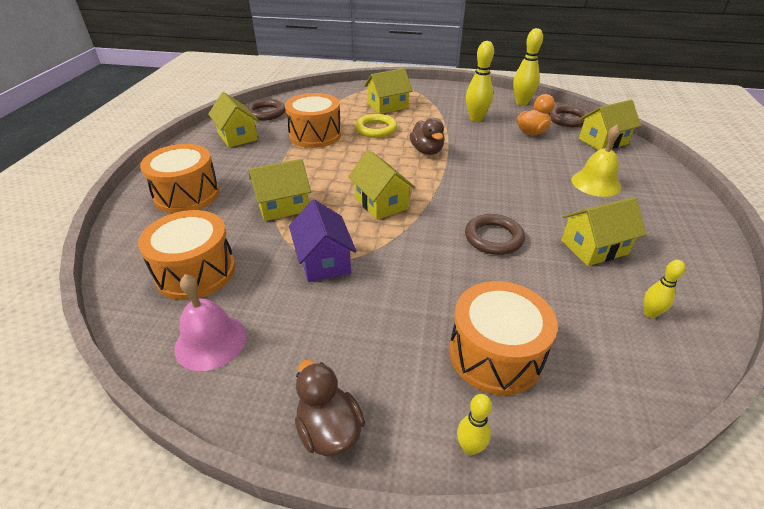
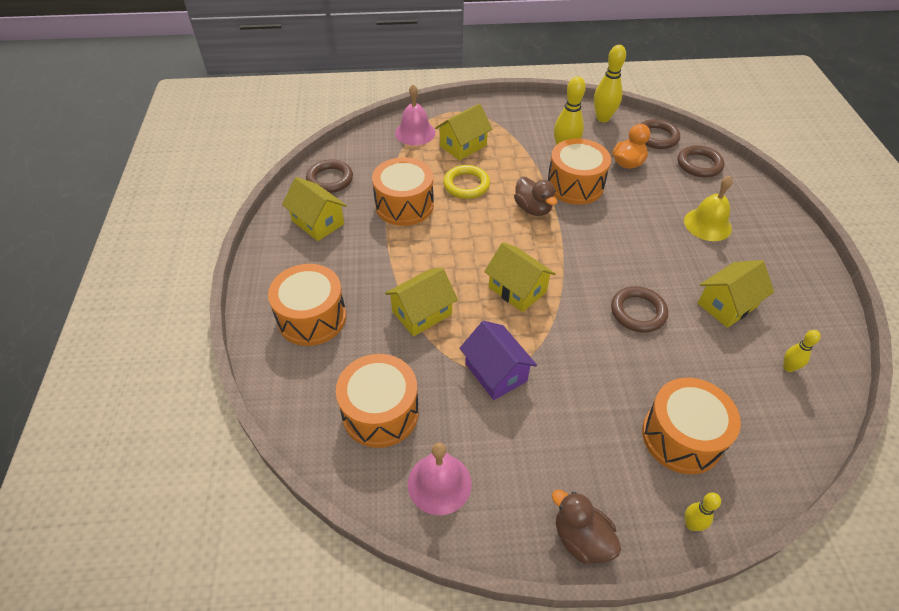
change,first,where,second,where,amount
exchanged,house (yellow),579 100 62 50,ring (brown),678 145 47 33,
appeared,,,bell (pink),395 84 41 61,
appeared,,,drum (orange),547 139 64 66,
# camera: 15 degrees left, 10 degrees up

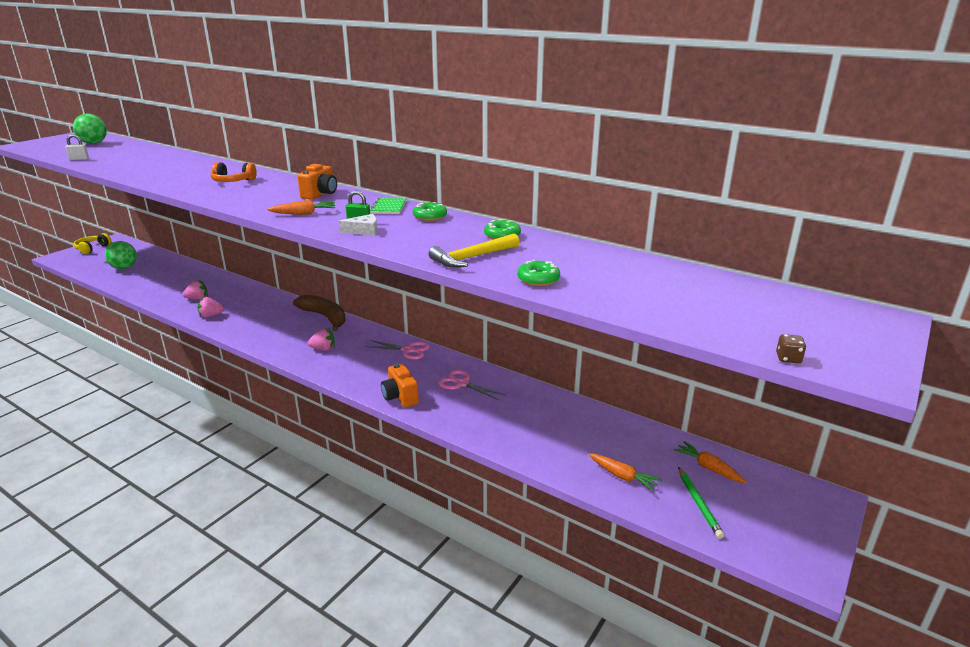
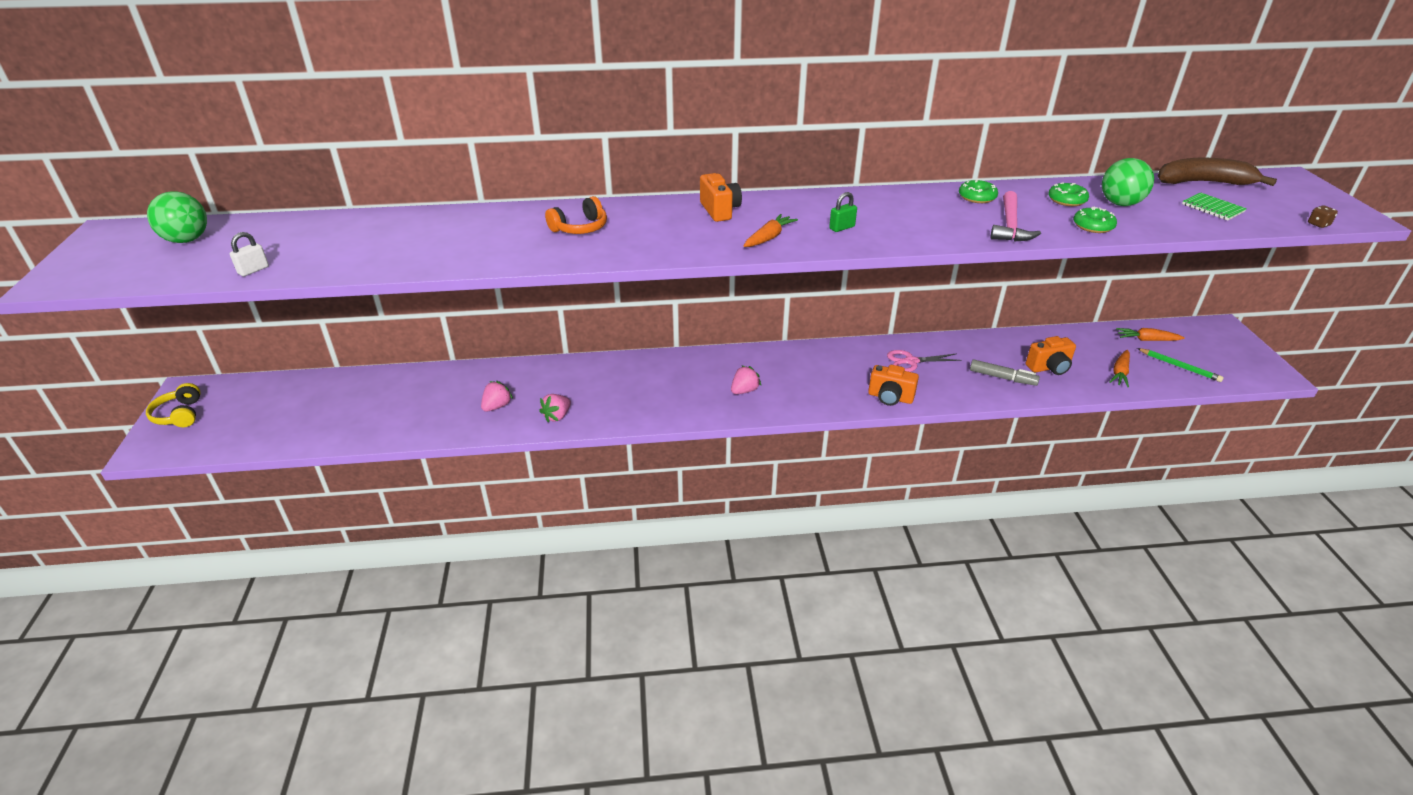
change,first,where,second,where,amount
relocated,ball (green),105 241 32 28,,1102 158 52 48,
relocated,banana (brown),293 295 53 36,,1157 158 120 28,
missing,cheese (white),339 214 38 22,,,
missing,scissors (pink),366 340 64 19,,,
relocated,notebook (green),370 198 36 16,,1182 193 65 27,
relocated,donut (green),413 201 34 20,,1048 183 41 23,
colour,hammer (yellow),429 233 90 35,hammer (pink),990 191 51 50,
spun,carrot (orange),589 453 73 38,,1109 350 21 37,120 degrees clockwise
appeared,,,marker (grey),970 359 70 27,
appeared,,,camera (orange),1026 336 50 39,
# camera: 40 degrees left, 10 degrees up

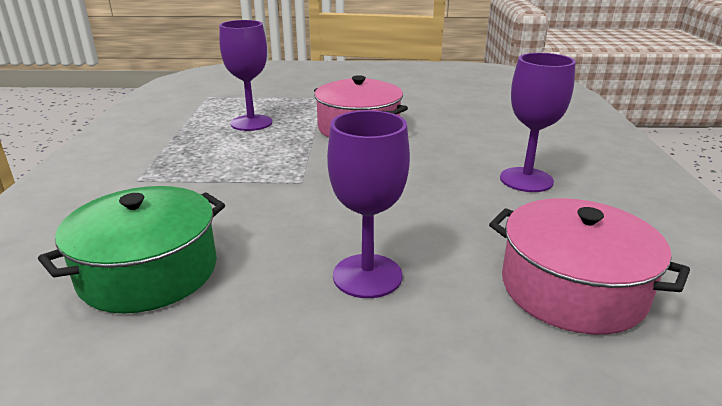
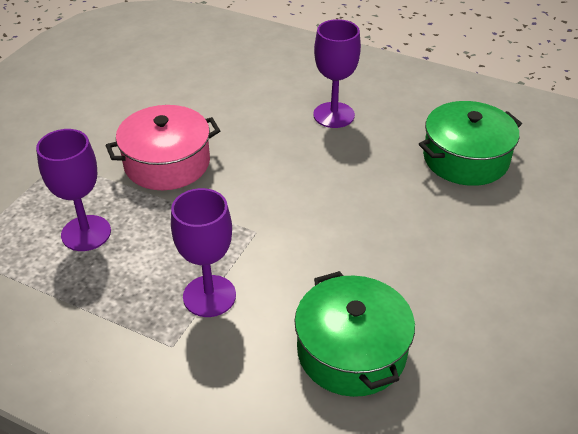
change,first,where,second,where,amount
relocated,goblet (purple),327 110 83 188,,171 188 65 129,
colour,pot (pink),489 198 201 137,pot (green),419 101 103 85,
# camera: 65 degrees left, 15 degrees up

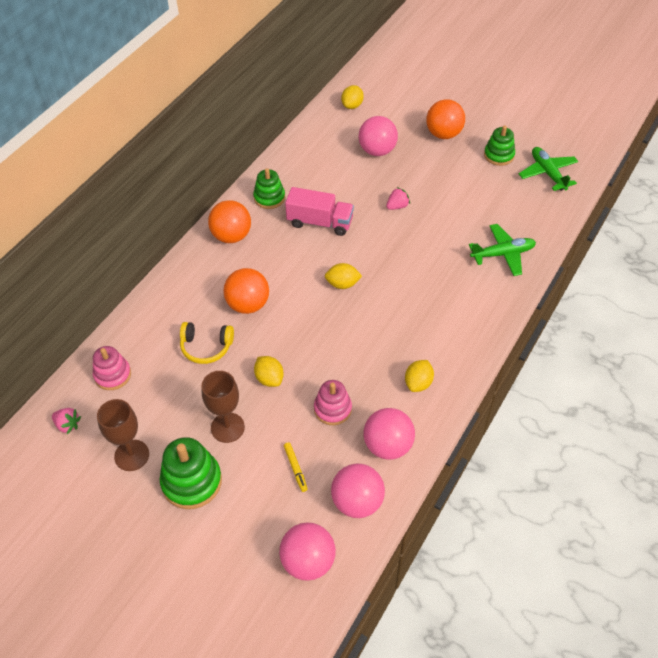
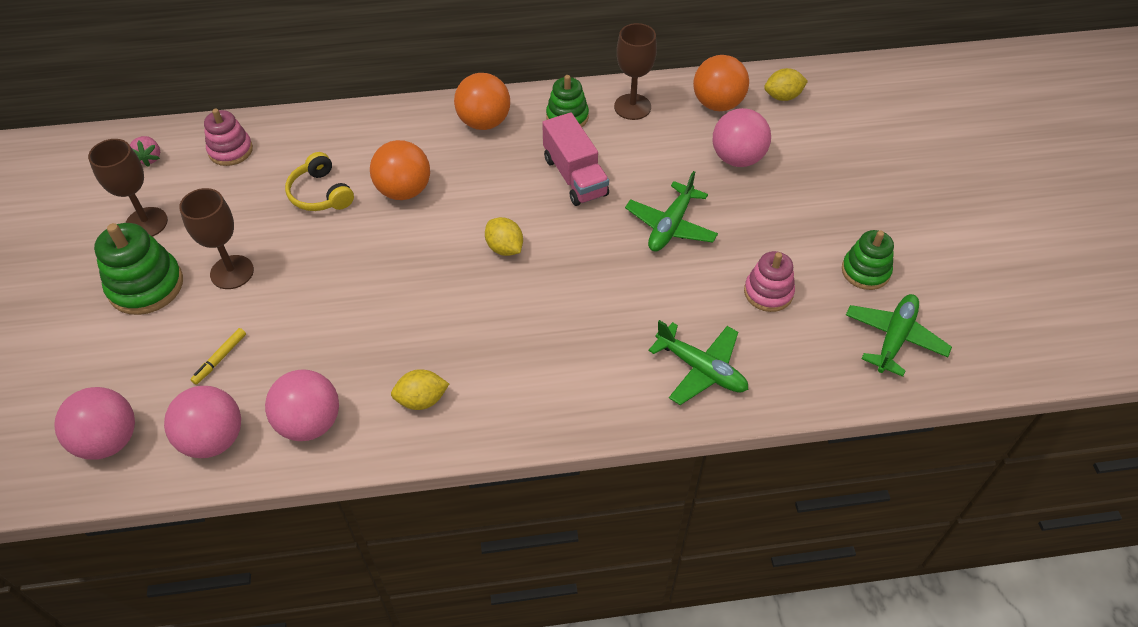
change,first,where,second,where,amount
missing,lemon (yellow),254 356 30 31,,,
relocated,stacking toy (pink),314 380 38 45,,744 251 51 61,
exchanged,strawberry (pink),386 187 24 23,plane (green),625 171 93 80,
relocated,ball (orange),426 99 39 40,,693 55 56 56,
appeared,,,goblet (brown),614 23 43 97,
# camera: 50 degrees right, 0 degrees up

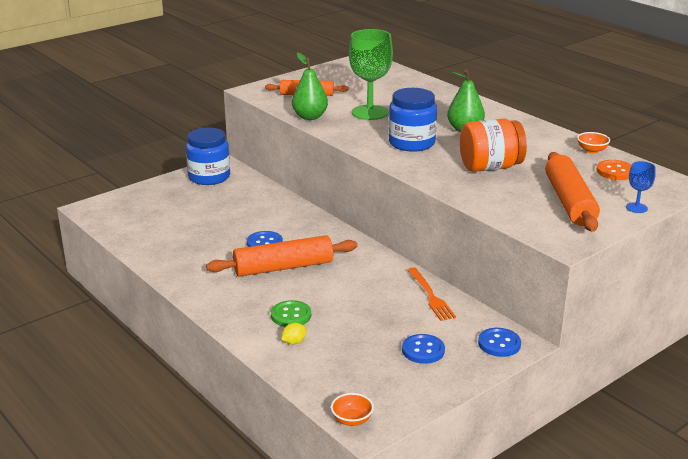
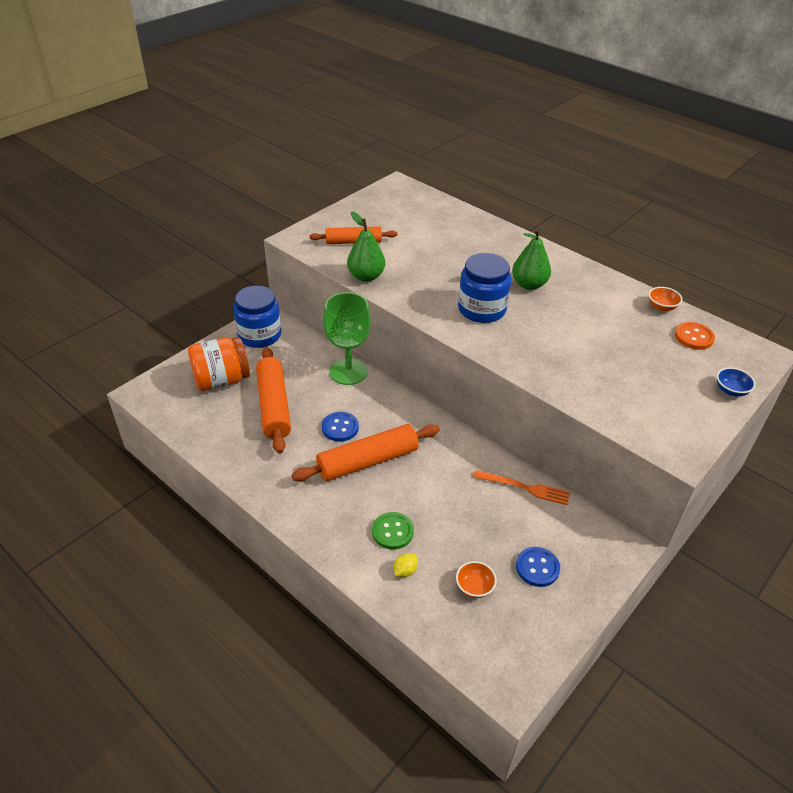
change,first,where,second,where,amount
relocated,bowl (orange),331 393 43 33,,456 561 41 37,
relocated,goblet (green),349 29 44 91,,323 292 48 93,
spun,fork (orange),407 267 49 54,,474 470 96 35,45 degrees counterclockwise
relocated,jar (orange),460 119 67 53,,188 337 62 54,
missing,button (blue),478 328 43 29,,,
relocated,rolling pin (orange),545 152 55 80,,256 347 35 107,
exchanged,goblet (blue),626 161 30 52,bowl (blue),717 367 39 30,
# camera: 10 degrees left, 15 degrees up

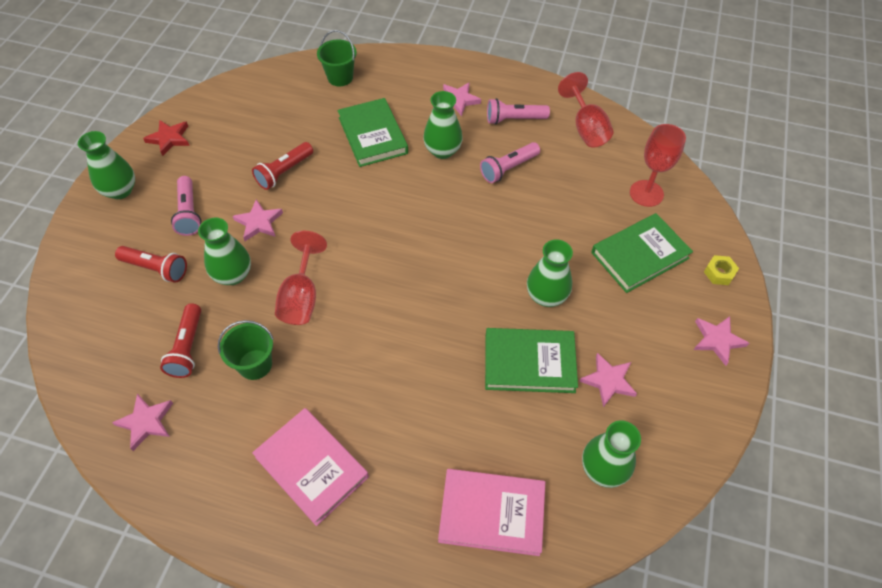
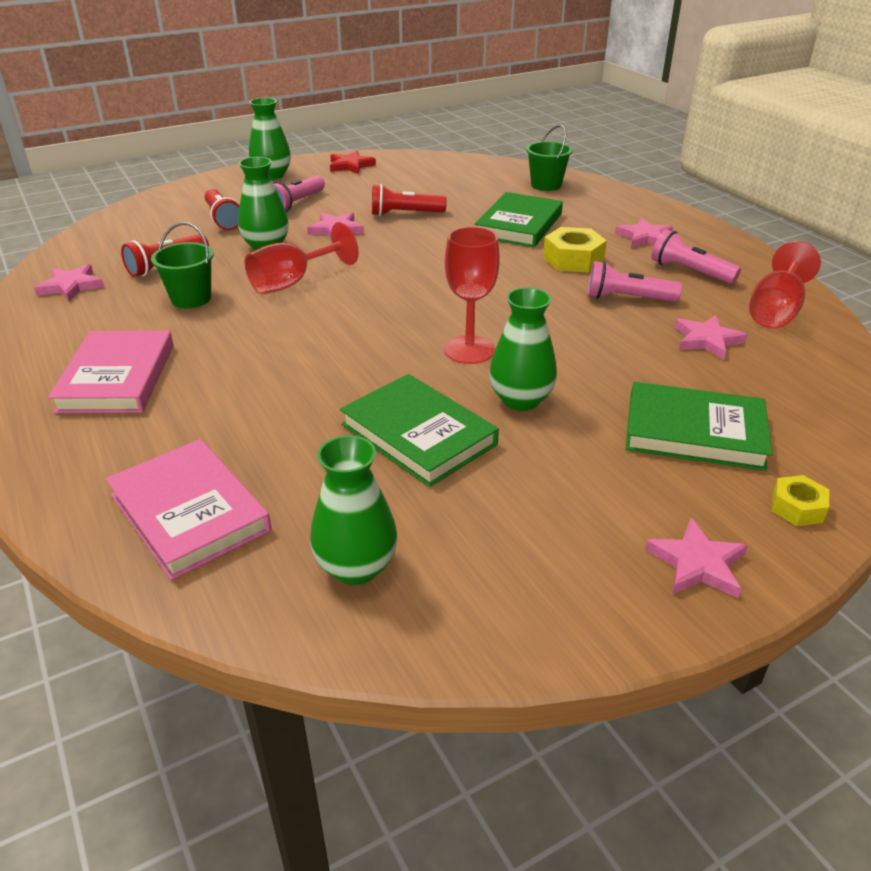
change,first,where,second,where,amount
exchanged,vase (green),423 91 40 68,nut (yellow),543 227 64 46,
relocated,star (pink),579 353 58 54,,674 315 74 45,
relocated,goblet (red),630 124 56 83,,444 226 56 138,
# camera: 45 degrees right, 20 degrees down

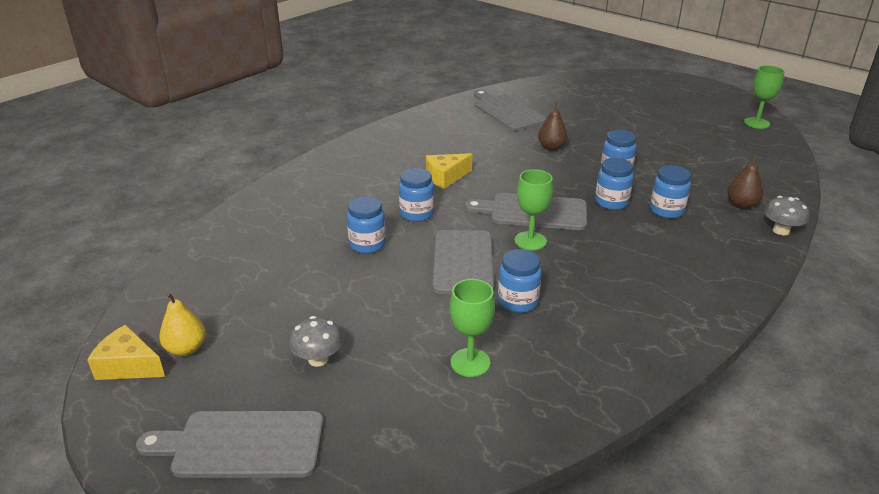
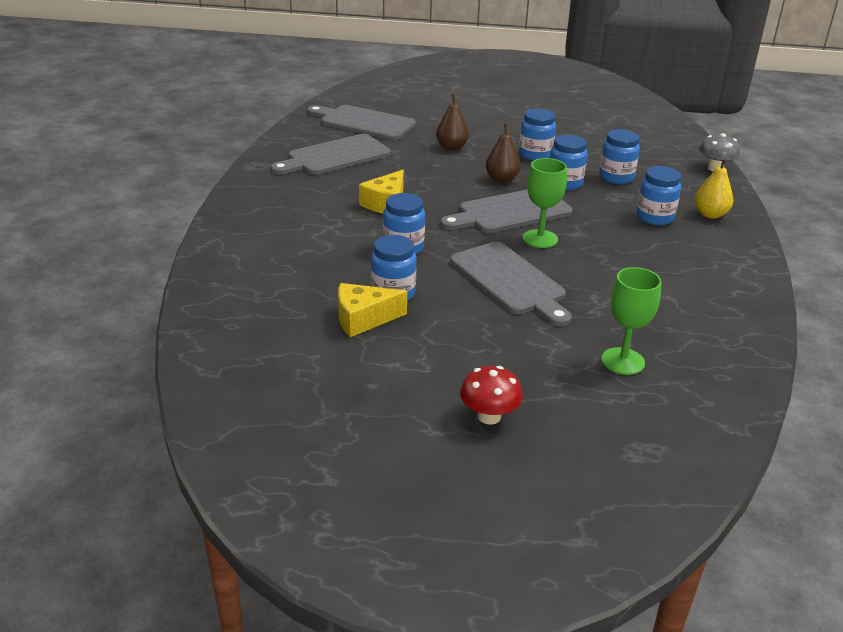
change,first,where,second,where,amount
relocated,cheese (yellow),87 325 78 55,,338 283 69 54,
relocated,cutting board (grey),136 411 188 67,,271 134 119 41,
relocated,pear (yellow),159 292 47 64,,695 158 38 61,
colour,mushroom (grey),289 316 54 51,mushroom (red),460 366 63 59,
relocated,jar (blue),498 249 44 64,,636 166 45 59,
relocated,pear (brown),727 154 36 55,,486 124 35 59,
missing,goblet (green),744 66 40 63,,,
# camera: 35 degrees left, 0 degrees up

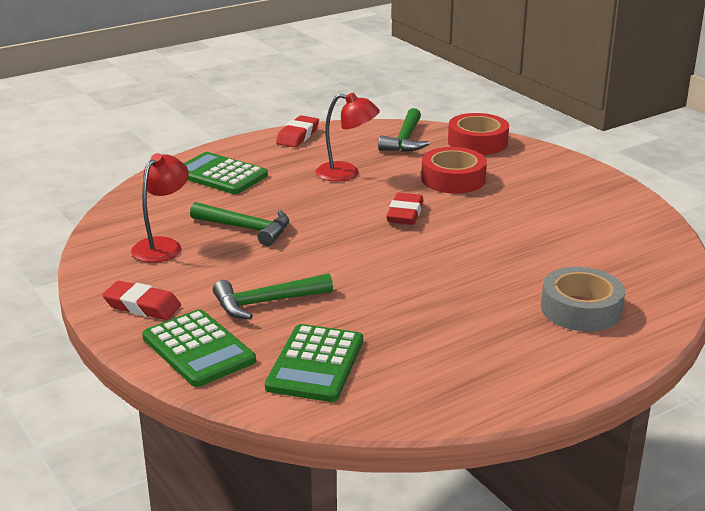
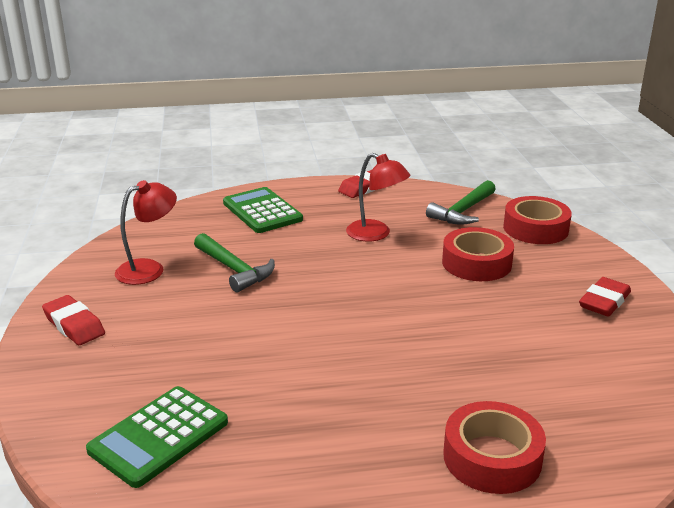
change,first,where,second,where,amount
missing,calculator (green),142 309 114 78,,,
missing,hammer (green),213 273 120 47,,,
relocated,eraser (red),386 193 38 32,,579 277 52 40,
colour,tape (grey),541 267 84 65,tape (red),443 401 103 93,
# camera: 25 degrees right, 0 degrees up

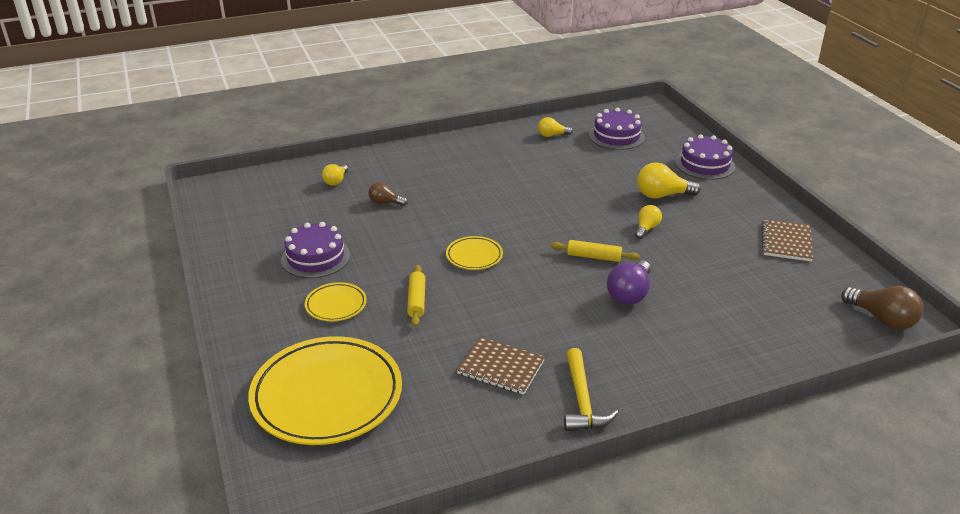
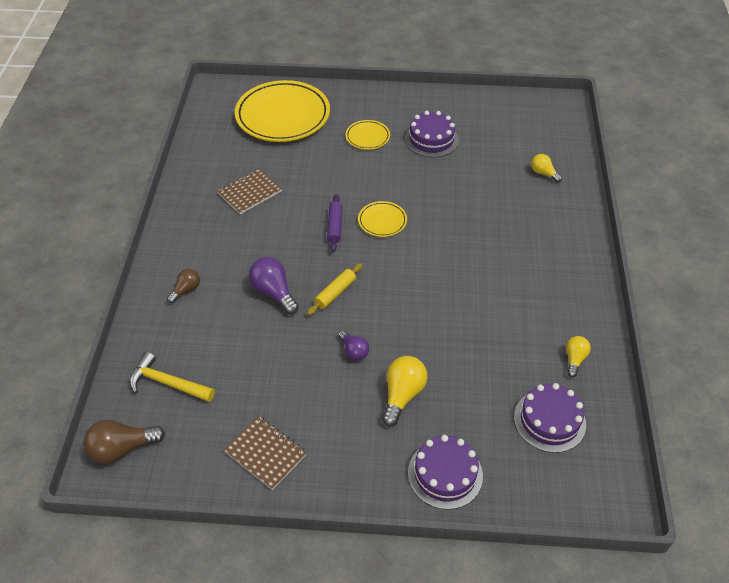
change,first,where,second,where,amount
relocated,light bulb (brown),368 182 40 24,,167 269 33 34,
missing,rolling pin (yellow),407 265 19 61,,,
relocated,hammer (yellow),564 348 54 83,,129 352 86 50,
colour,light bulb (yellow),635 205 27 34,light bulb (purple),338 330 31 30,
appeared,,,rolling pin (purple),327 194 15 58,
# camera: 115 degrees right, 15 degrees up

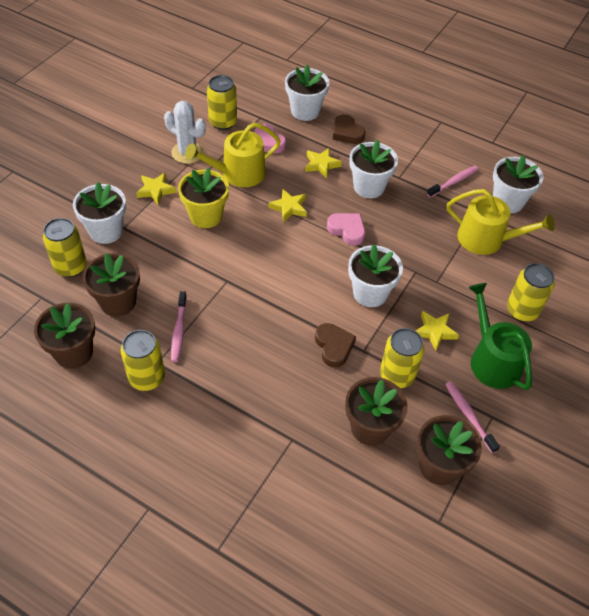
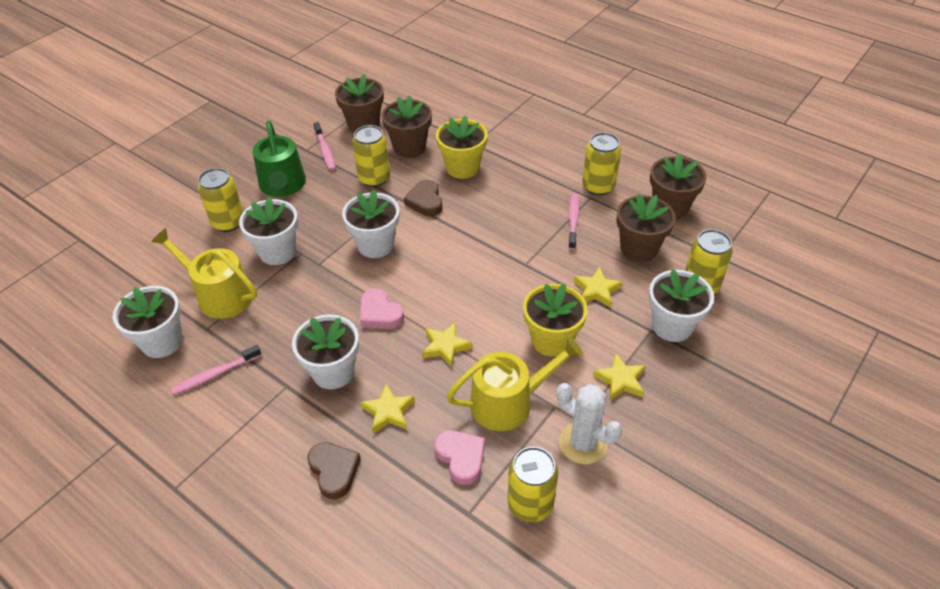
change,first,where,second,where,amount
relocated,flower pot (white),285 65 44 56,,239 197 59 68,
relocated,star (yellow),416 311 43 40,,574 267 48 40,
appeared,,,flower pot (yellow),436 115 52 64,
# camera: 170 degrees left, 5 degrees down

